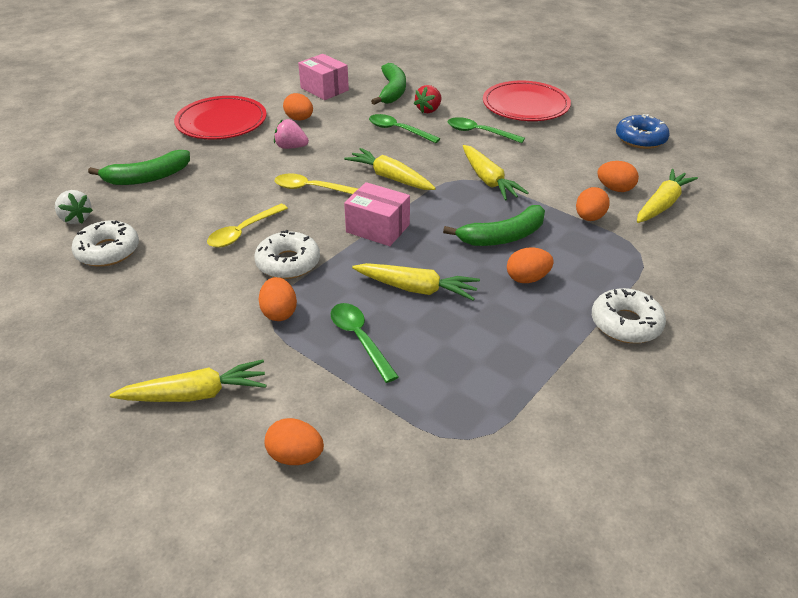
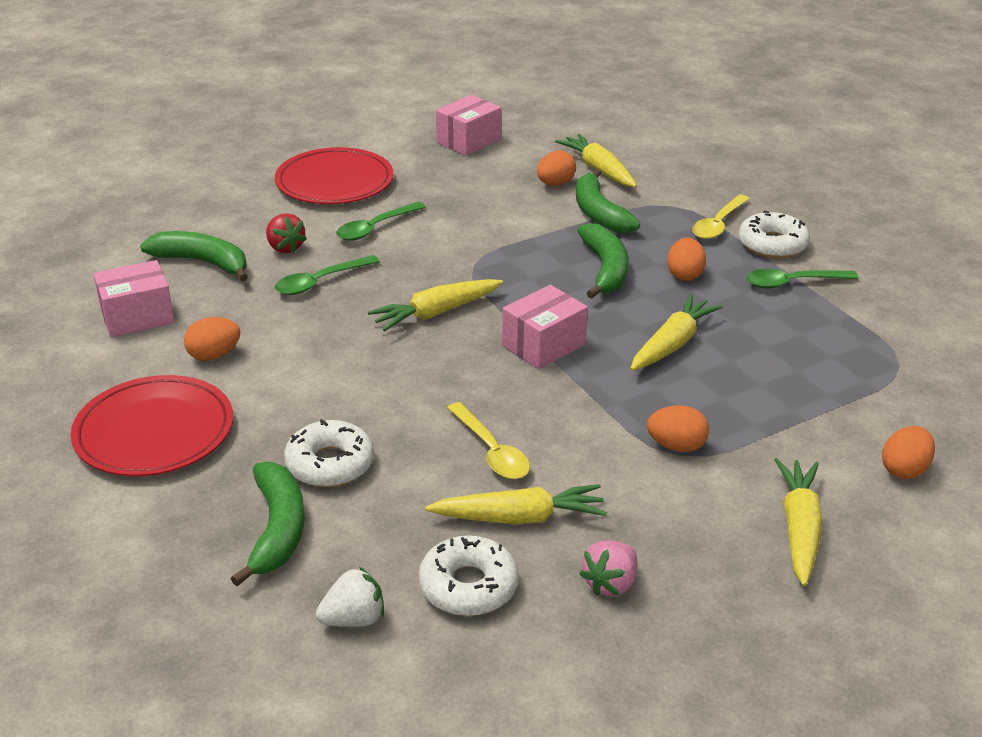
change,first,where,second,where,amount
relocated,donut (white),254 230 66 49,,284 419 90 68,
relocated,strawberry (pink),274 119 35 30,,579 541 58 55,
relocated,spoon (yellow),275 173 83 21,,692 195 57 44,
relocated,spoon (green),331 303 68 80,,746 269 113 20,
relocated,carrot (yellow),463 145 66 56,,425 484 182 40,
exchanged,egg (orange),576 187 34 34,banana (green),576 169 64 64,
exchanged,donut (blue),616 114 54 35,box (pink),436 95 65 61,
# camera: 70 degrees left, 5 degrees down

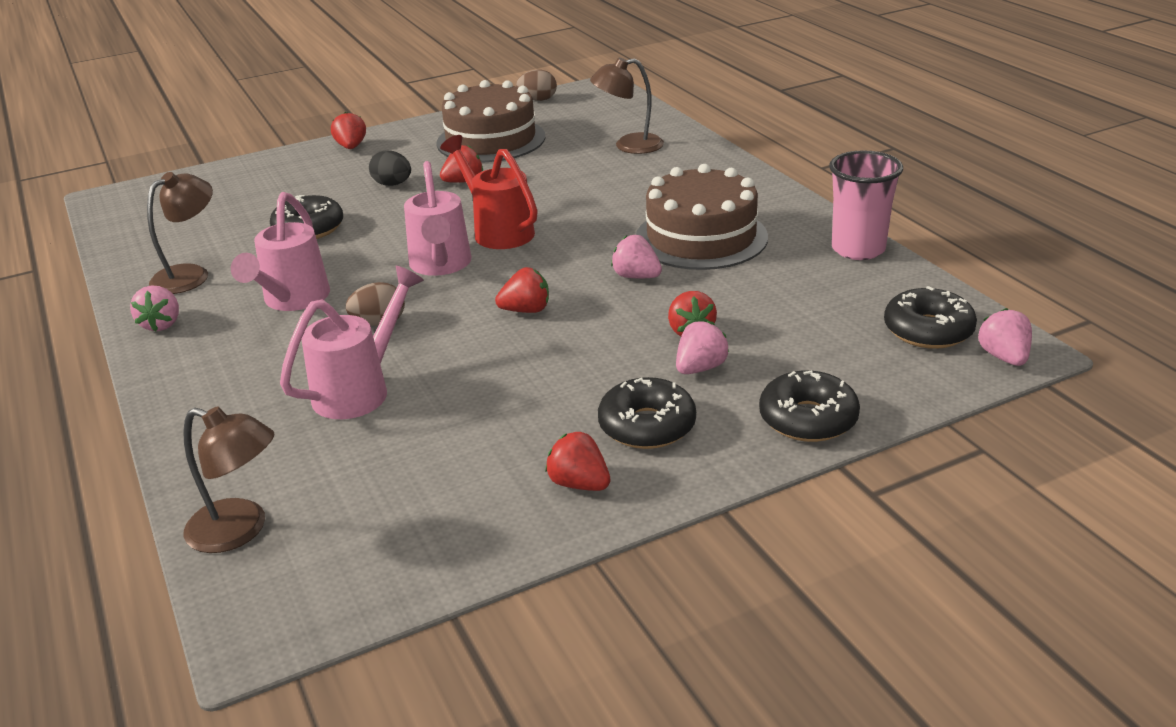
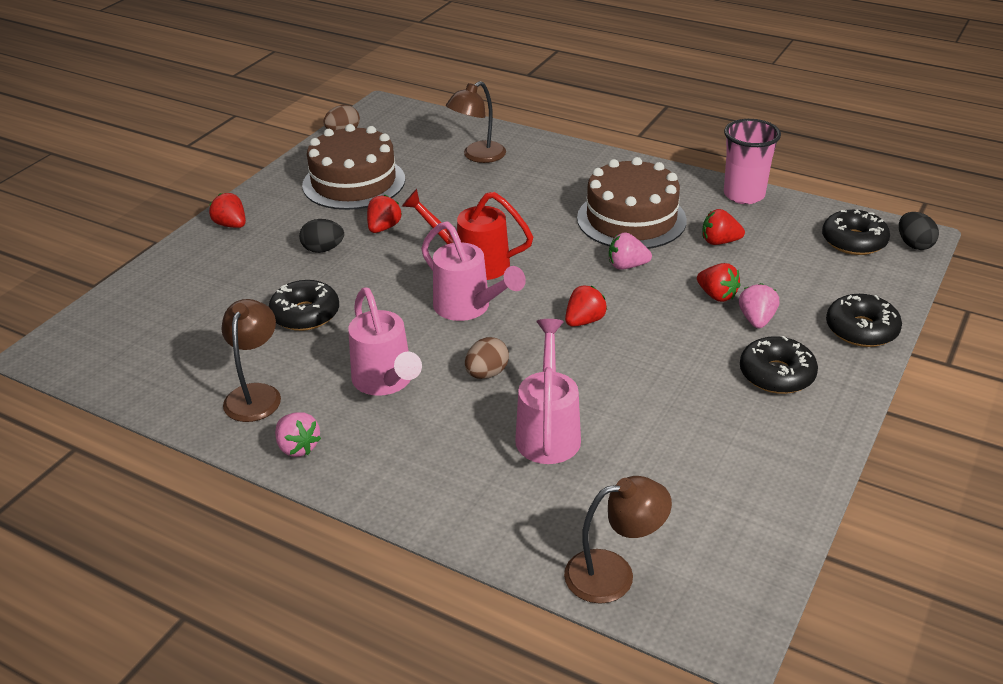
change,first,where,second,where,amount
relocated,strawberry (red),545 432 65 59,,702 209 43 36,
exchanged,strawberry (pink),978 308 54 58,egg (black),899 212 40 38,
# camera: 35 degrees left, 5 degrees up

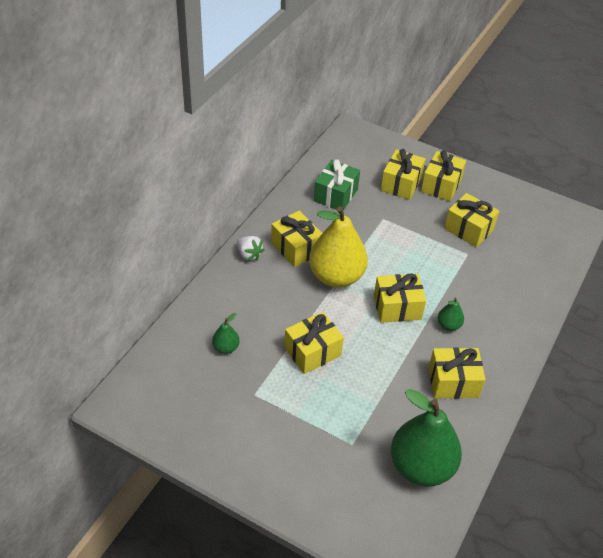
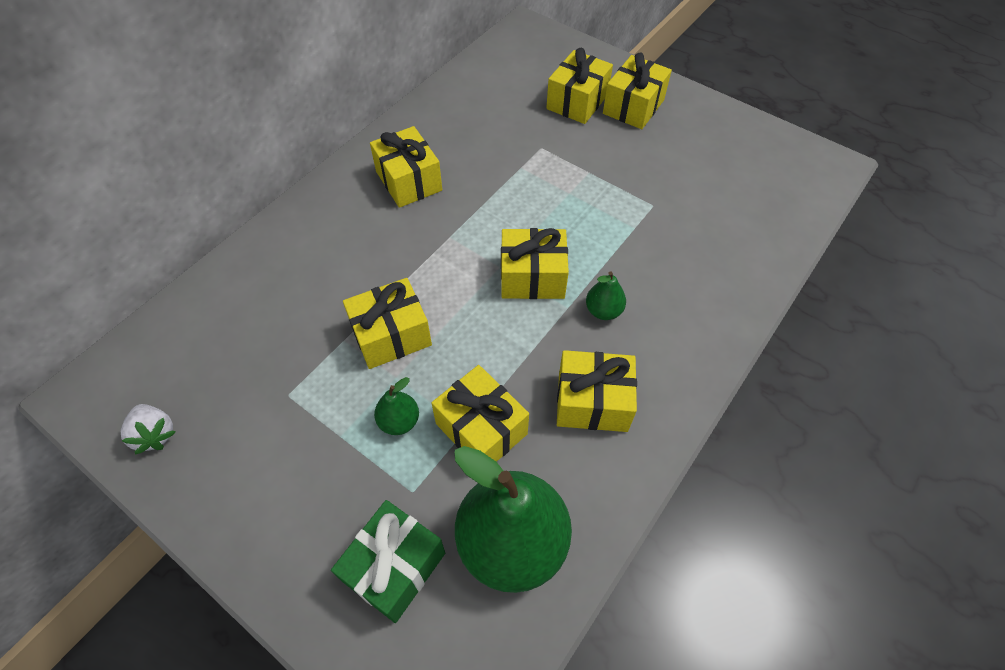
change,first,where,second,where,amount
relocated,pear (green),212 313 27 41,,374 377 45 58,
relocated,strawberry (white),237 236 27 25,,121 404 55 50,
missing,pear (yellow),309 206 59 82,,,
relocated,gift (green),314 159 46 51,,331 500 114 123,
relocated,gift (yellow),444 193 55 54,,432 365 97 97,
# camera: 10 degrees right, 10 degrees up

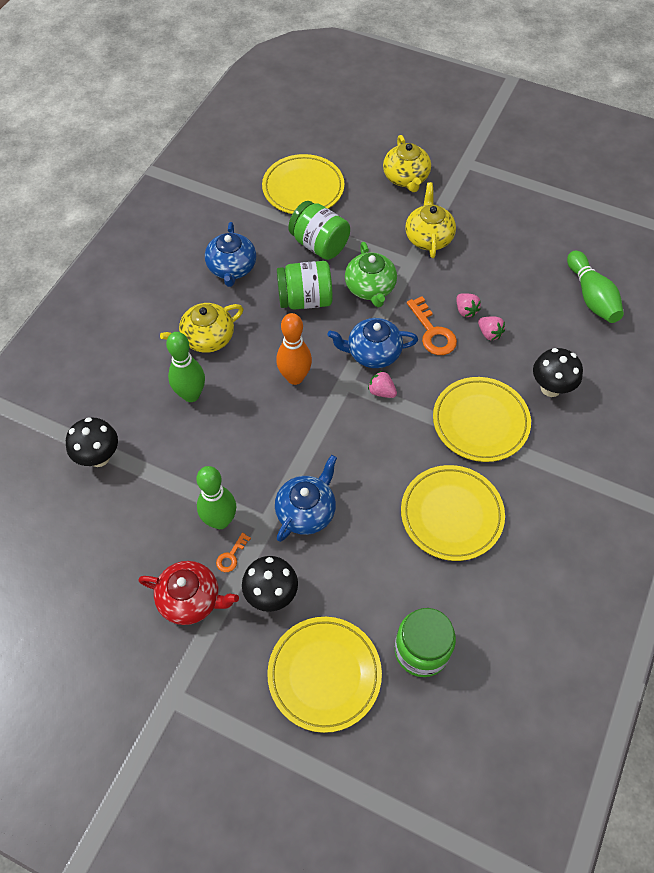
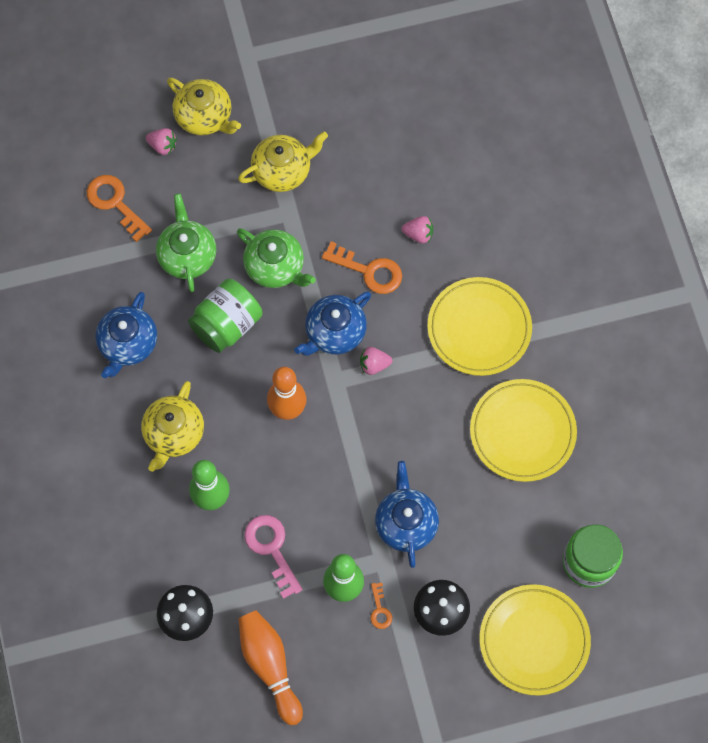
change,first,where,second,where,amount
missing,teapot (red),138 561 101 64,,,
spun,teapot (blue),205 222 51 65,,95 292 62 86,60 degrees clockwise
exchanged,plate (yellow),262 154 83 60,key (orange),87 175 65 67,
exchanged,jar (green),288 201 62 59,teapot (green),156 194 60 98,
spun,teapot (yellow),405 182 51 76,,238 131 90 61,105 degrees clockwise
relocated,strawberry (pink),456 293 25 24,,146 128 31 27,
missing,mushroom (black),533 348 50 49,,,
missing,bowling pin (green),567 251 57 72,,,
appeared,,,bowling pin (orange),239 610 64 115,
appeared,,,key (pink),244 515 58 84,
# camera: 40 degrees left, 10 degrees up

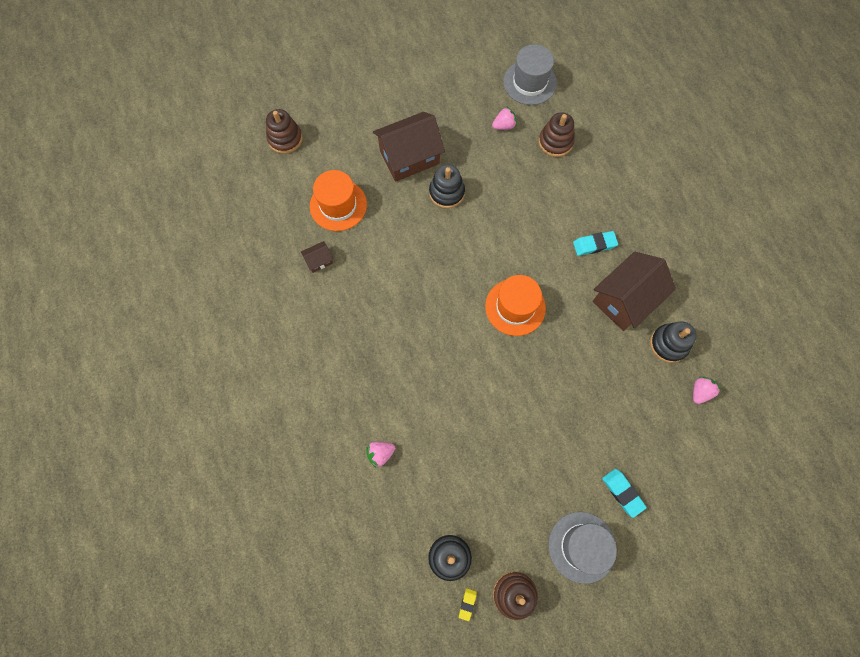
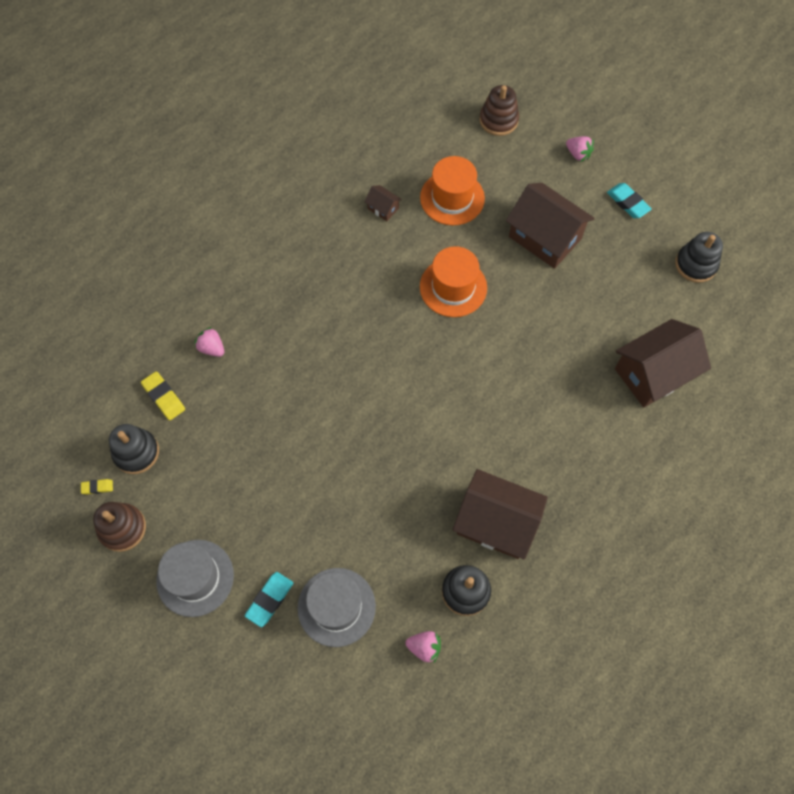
change,first,where,second,where,amount
relocated,stacking toy (black),429 165 36 44,,675 232 48 51,
relocated,hat (orange),485 275 61 61,,420 246 67 71,
relocated,strawberry (pink),492 107 25 23,,566 136 28 26,
relocated,hat (grey),503 44 54 61,,298 568 78 79,
exchanged,stacking toy (brown),538 112 37 45,house (brown),615 319 96 88,
relocated,eraser (turquoise),573 231 45 25,,607 183 45 35,
appeared,,,eraser (yellow),141 371 44 49,
# camera: 65 degrees right, 5 degrees down

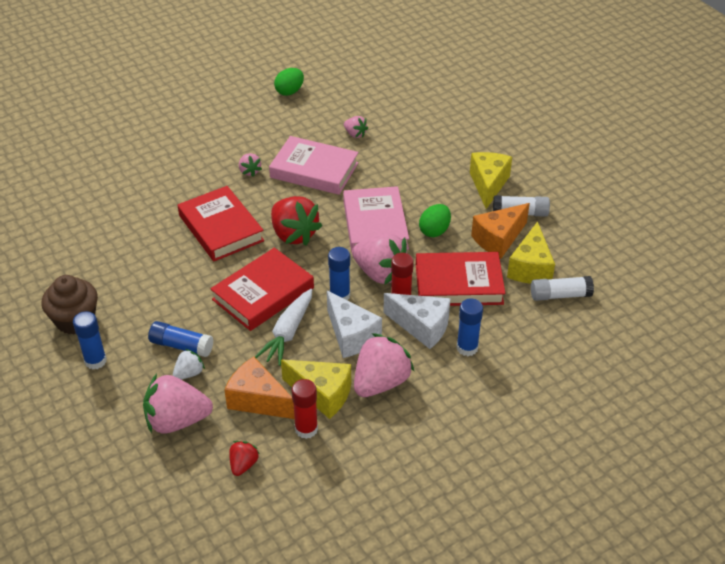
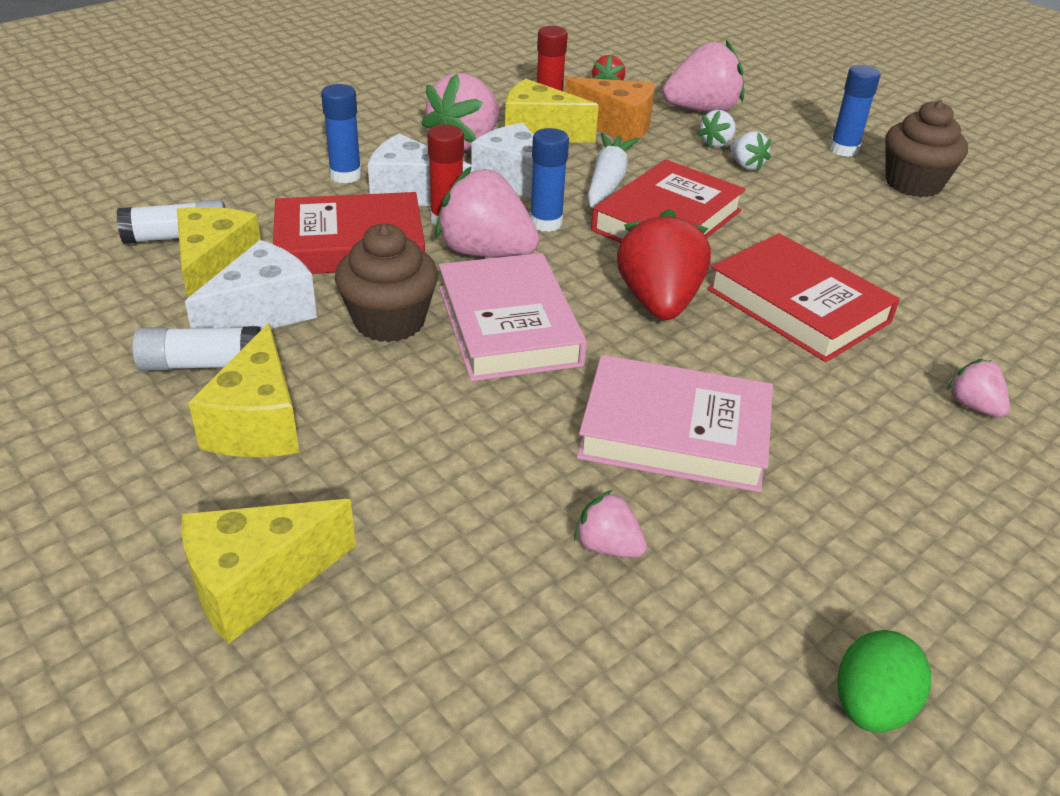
change,first,where,second,where,amount
exchanged,glue stick (blue),148 321 65 36,strawberry (white),730 131 41 40,
relocated,strawberry (pink),239 153 23 24,,947 359 63 58,
spun,strawberry (red),271 196 51 49,,617 209 94 111,45 degrees clockwise
exchanged,egg (green),419 204 32 33,cupcake (brown),335 224 103 118,
colour,cheese (orange),471 203 59 55,cheese (white),185 240 132 90,
appeared,,,cheese (yellow),181 499 175 145,
# camera: 170 degrees right, 5 degrees down

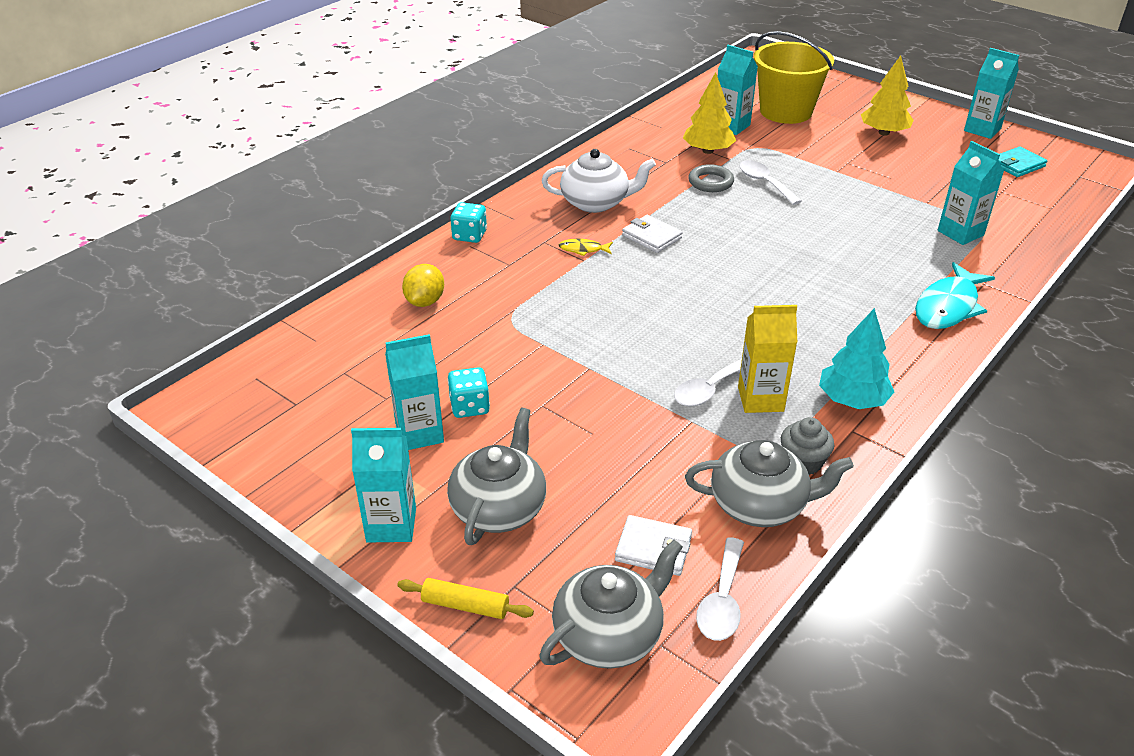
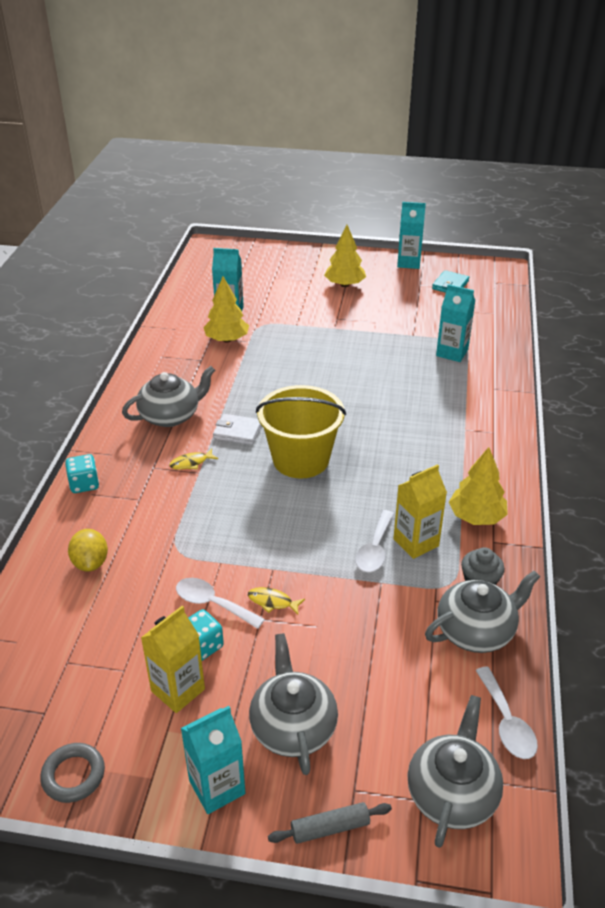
change,first,where,second,where,amount
colour,carton (turquoise),385 334 59 116,carton (yellow),141 606 64 107,
colour,rolling pin (yellow),397 578 137 41,rolling pin (grey),268 802 124 42,
colour,teapot (white),541 149 115 64,teapot (grey),122 366 93 61,
missing,wallet (white),615 515 77 61,,,
relocated,ring (grey),688 164 46 28,,40 743 65 60,
relocated,spoon (white),739 160 62 45,,176 578 89 51,
relocated,bucket (yellow),754 31 80 93,,256 385 90 93,
colour,tree (turquoise),819 308 75 101,tree (yellow),449 447 59 78,
missing,fish (turquoise),915 262 80 67,,,
appeared,,,fish (yellow),248 587 57 28,
# camera: 30 degrees left, 0 degrees up

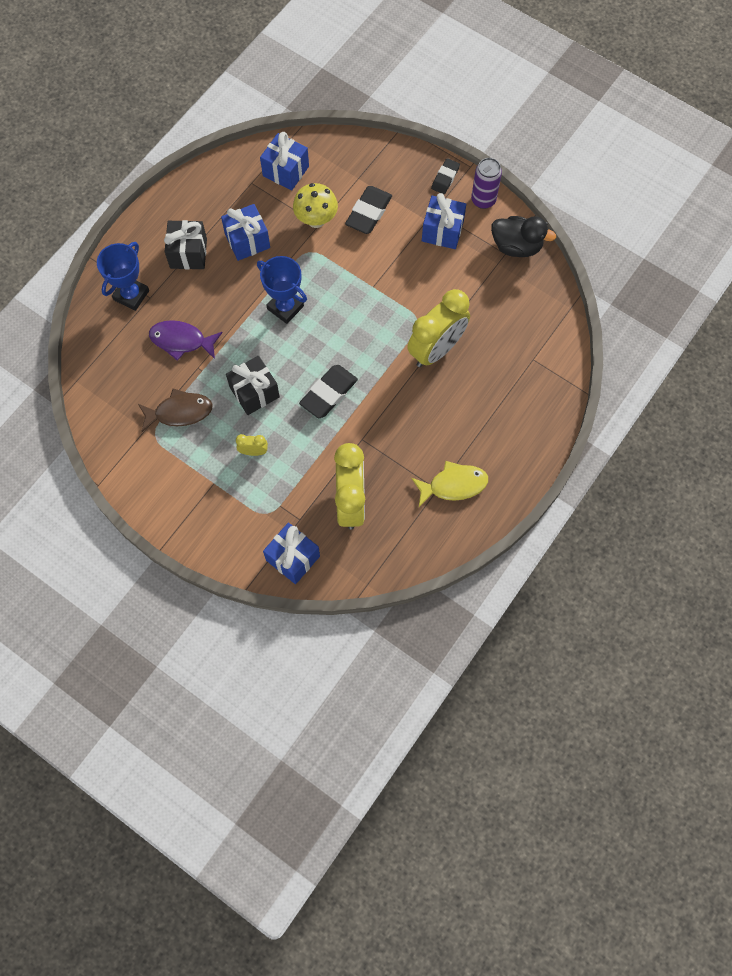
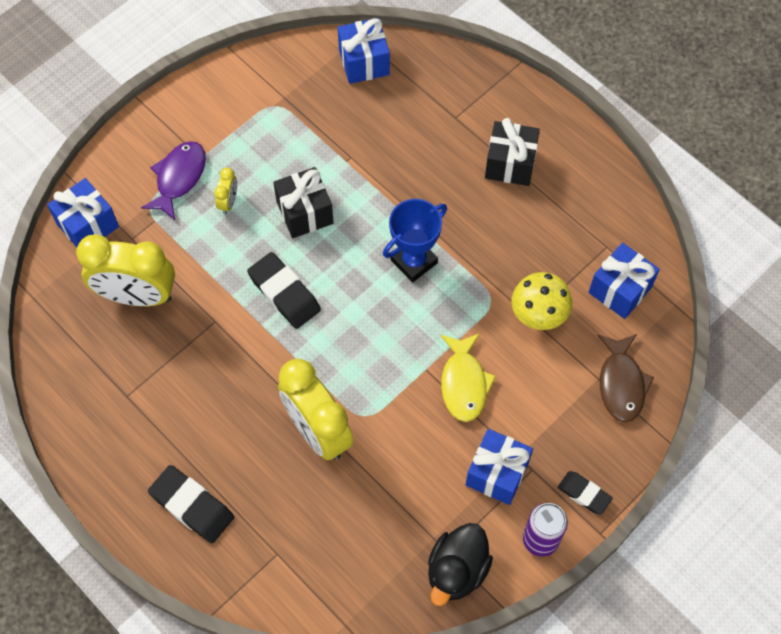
change,first,where,second,where,amount
missing,trophy (blue),97 242 52 69,,,
relocated,fish (brown),138 388 75 44,,597 334 57 88,
relocated,fish (purple),149 320 74 41,,141 141 65 79,
relocated,gift (blue),221 204 49 57,,338 18 52 66,
relocated,eraser (black),345 186 47 48,,148 465 86 78,
relocated,fish (yellow),411 461 77 46,,440 333 56 89,
# camera: 100 degrees right, 5 degrees down

